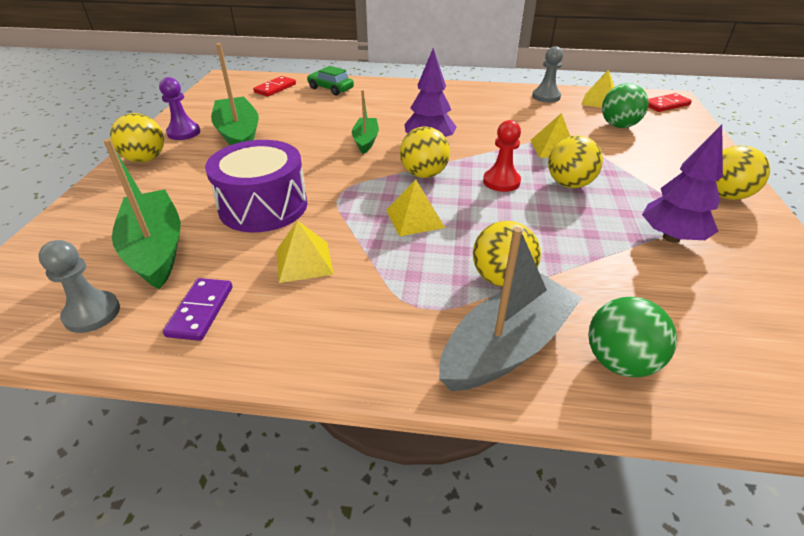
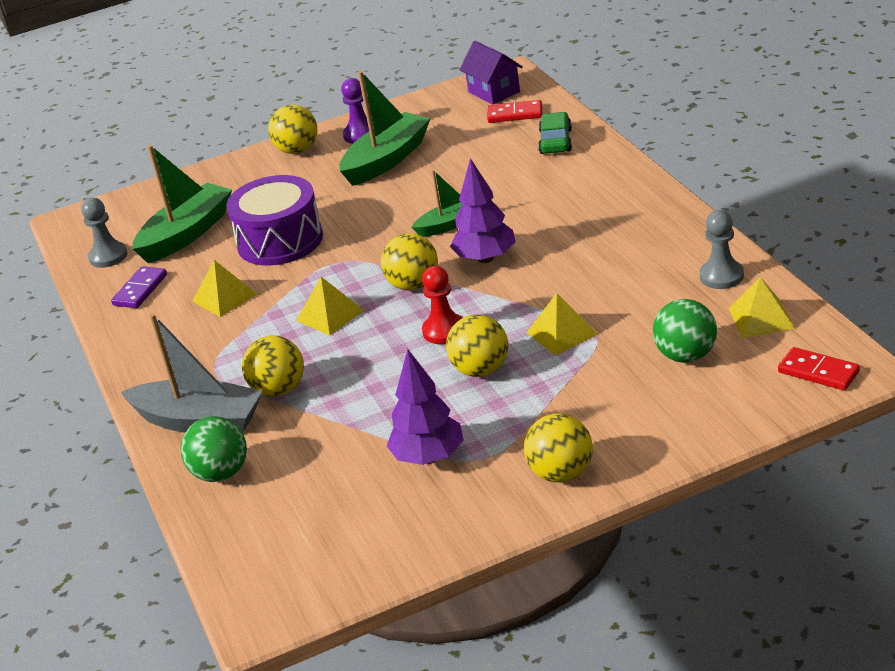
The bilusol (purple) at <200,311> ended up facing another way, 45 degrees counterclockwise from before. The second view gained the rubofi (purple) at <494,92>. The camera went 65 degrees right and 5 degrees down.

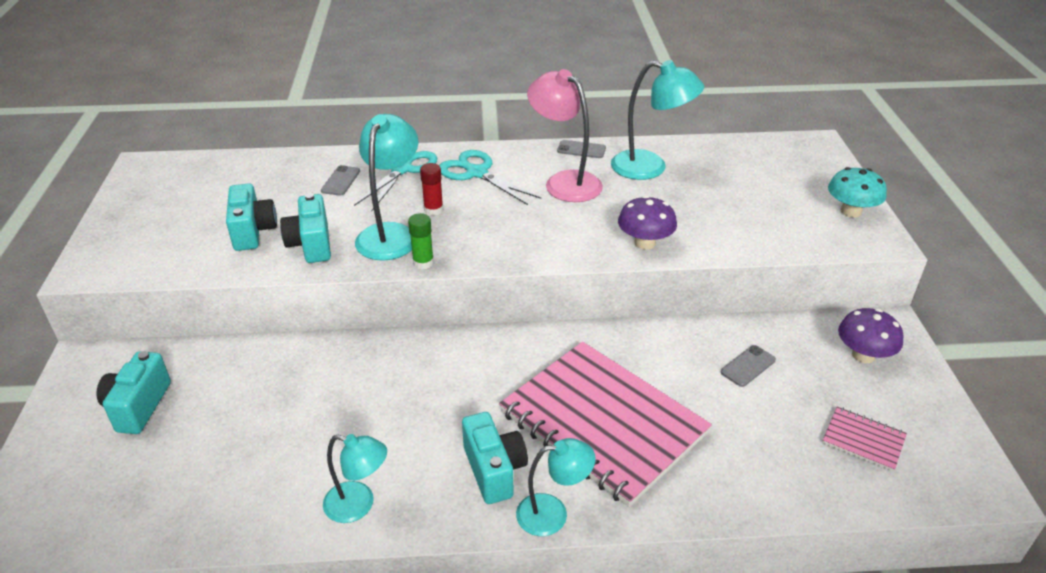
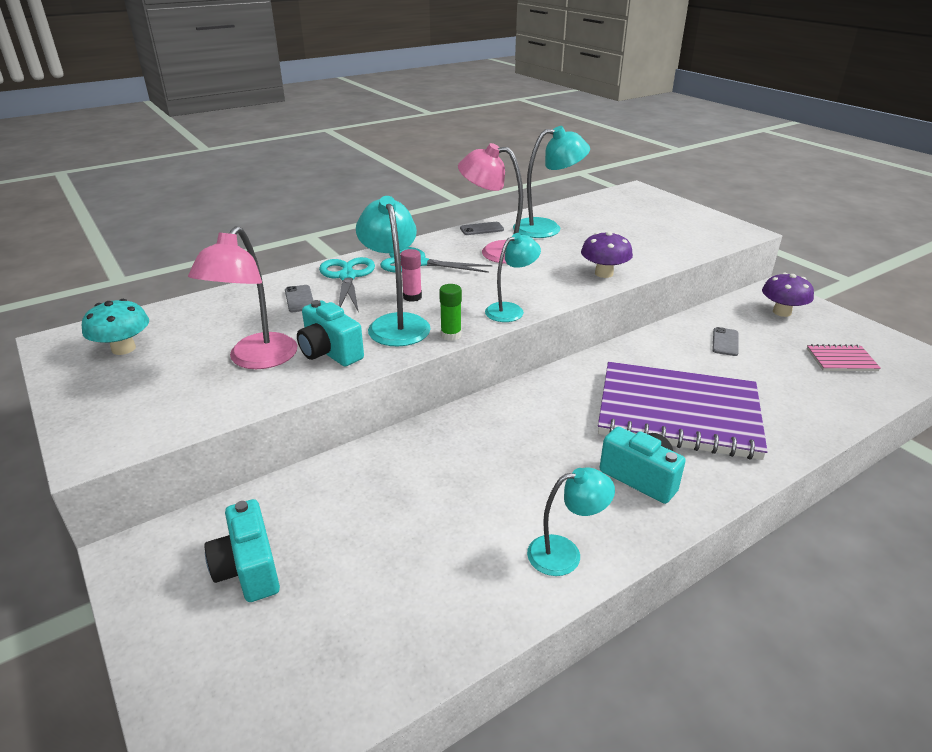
The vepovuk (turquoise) ended up elsewhere, having gone from <851,211> to <123,348>. Where the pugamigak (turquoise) stood at <253,231>, the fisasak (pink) came to stand at <256,360>. What was the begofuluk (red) at <433,210> turned into the begofuluk (pink) at <412,297>. The fisasak (turquoise) ended up elsewhere, having gone from <553,513> to <510,310>. What was the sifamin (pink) at <602,423> turned into the sifamin (purple) at <678,413>. The camera went 30 degrees left and 5 degrees down.

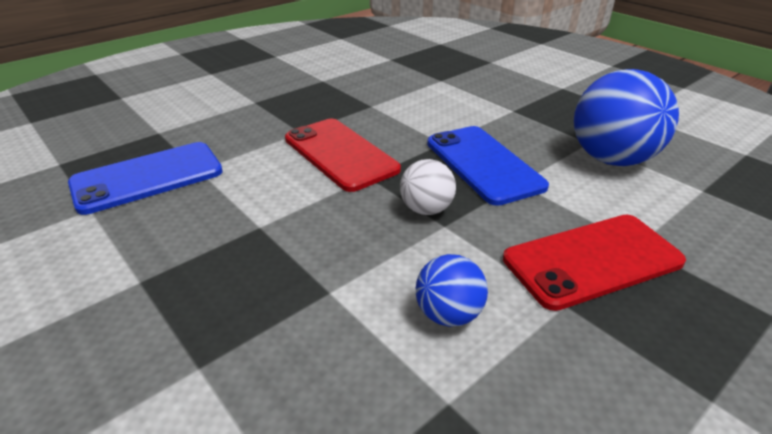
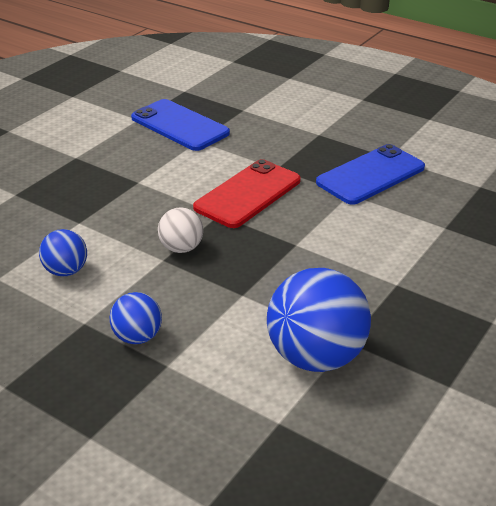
Where the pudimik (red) stood at <592,260>, the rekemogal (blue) came to stand at <137,337>. The pudimik (blue) ended up elsewhere, having gone from <483,164> to <370,175>. The camera went 75 degrees right and 0 degrees up.

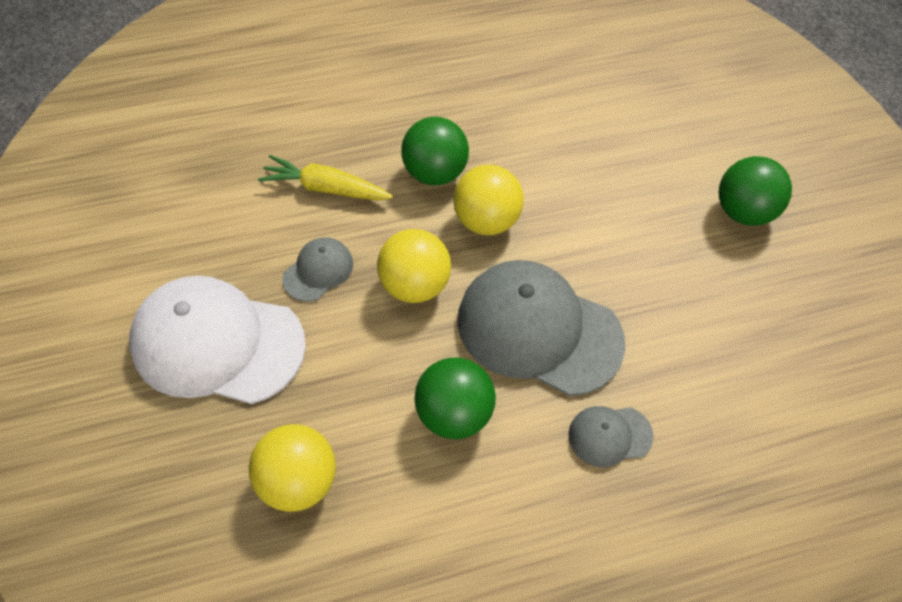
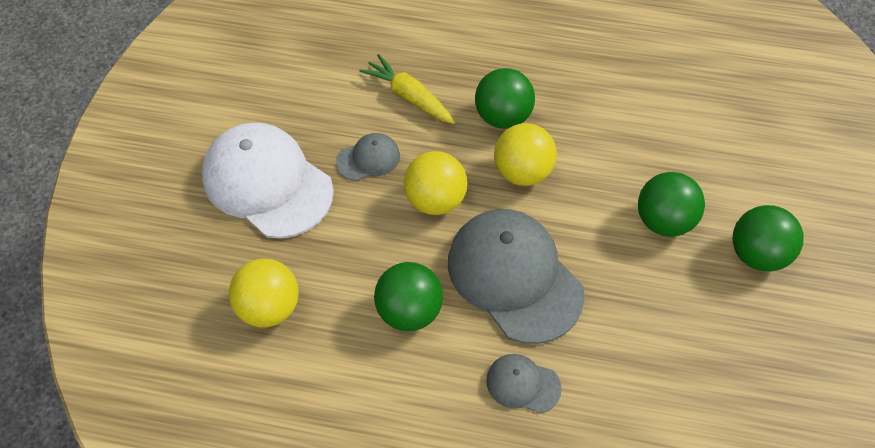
The second view gained the rekemogal (green) at <663,220>. The camera went 30 degrees right and 0 degrees up.

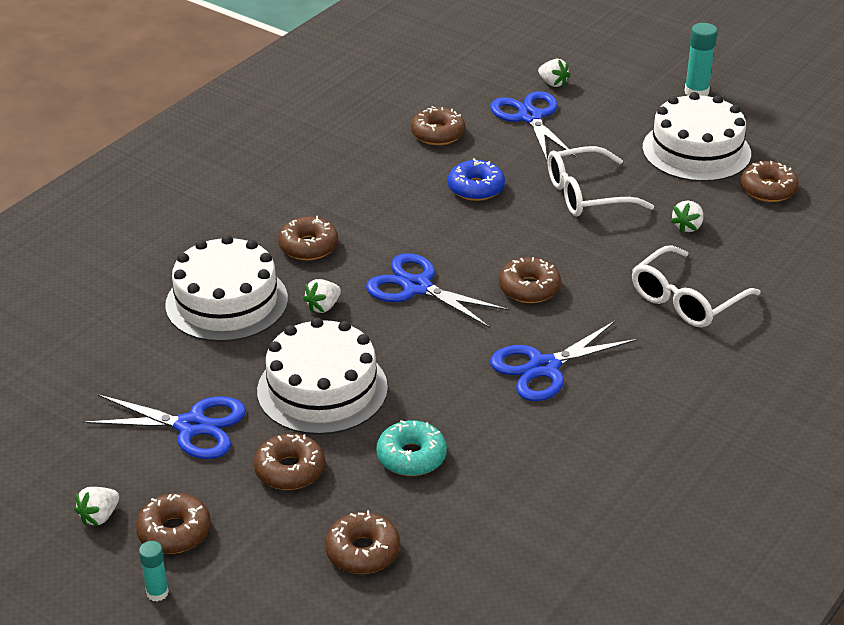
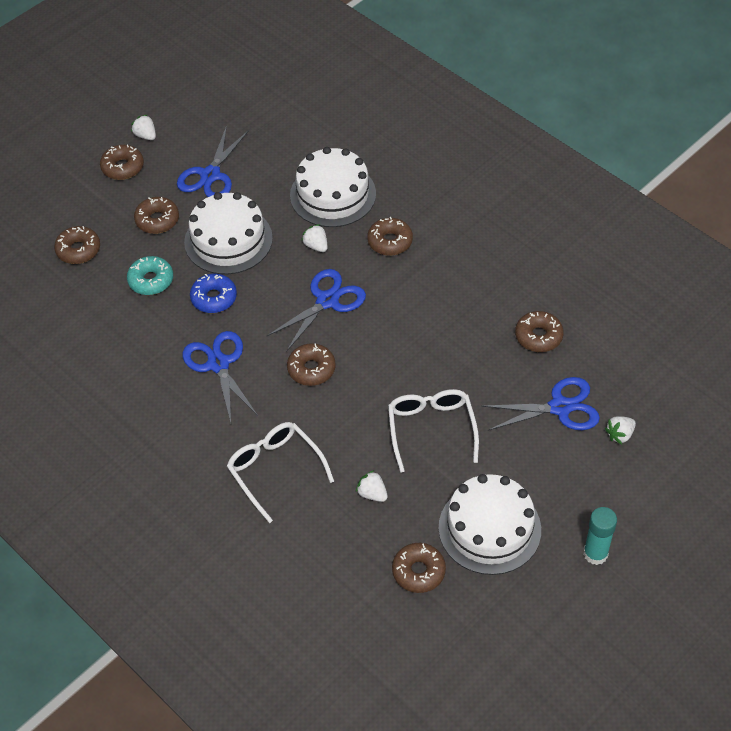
The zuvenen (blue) ended up elsewhere, having gone from <476,188> to <214,298>. The second view lost the begofuluk (turquoise) at <157,593>. The camera went 100 degrees right and 15 degrees up.

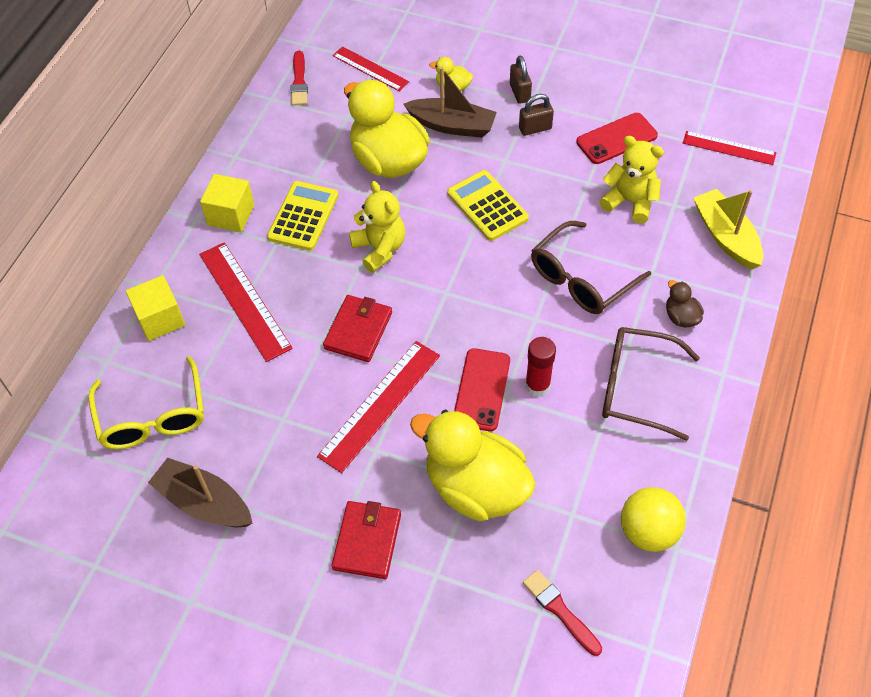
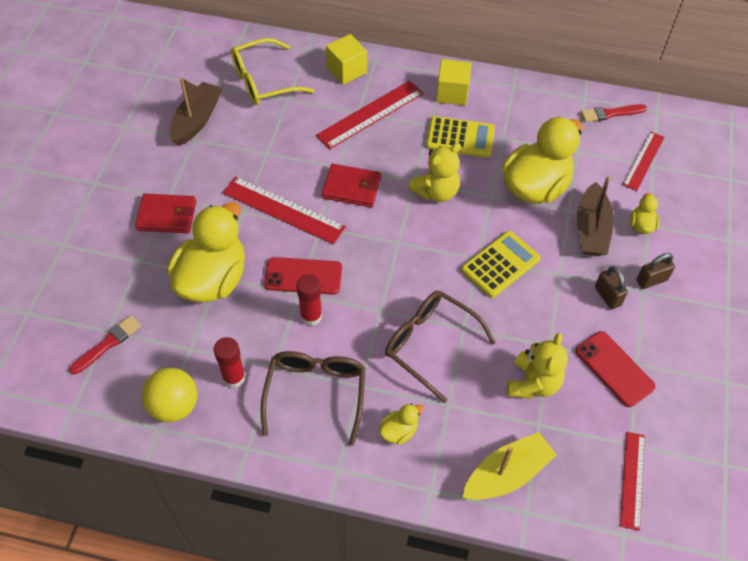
The second view gained the begofuluk (red) at <234,377>. What was the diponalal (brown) at <681,317> turned into the diponalal (yellow) at <399,431>. The camera went 80 degrees right and 0 degrees up.

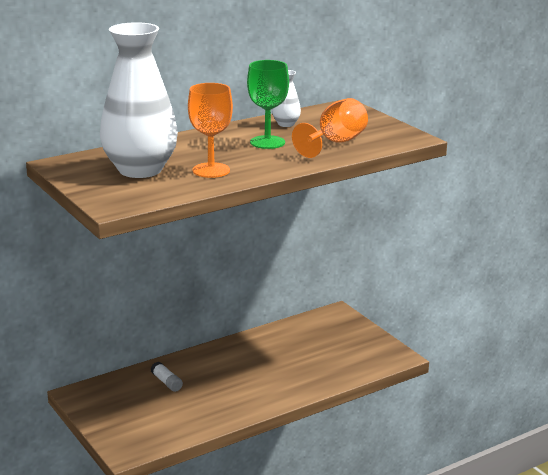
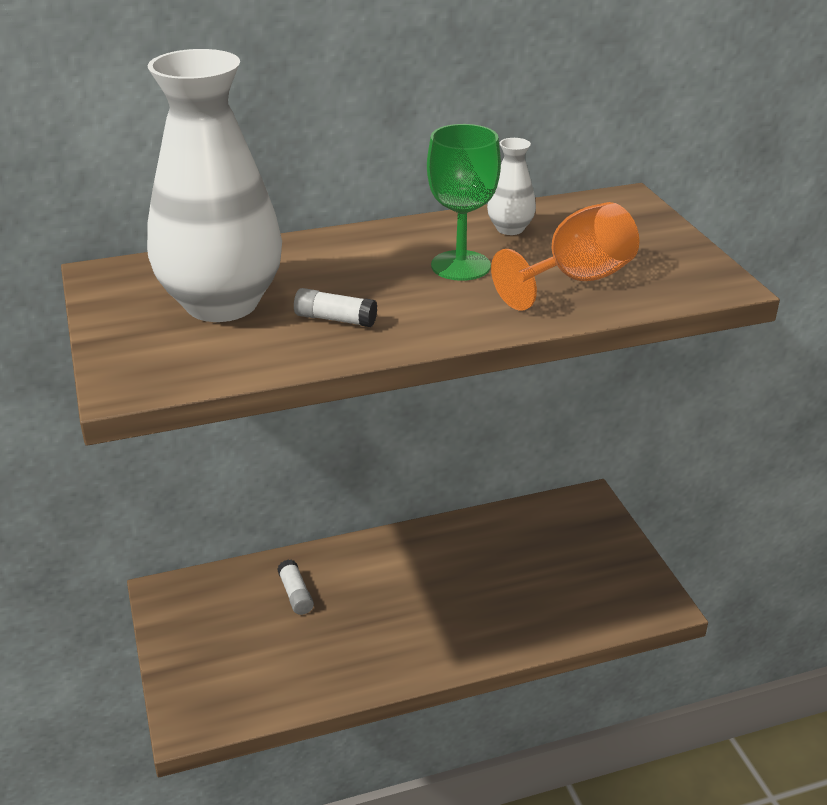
Where the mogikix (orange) stood at <211,170>, the begofuluk (white) came to stand at <335,319>. The camera went 15 degrees right and 10 degrees up.

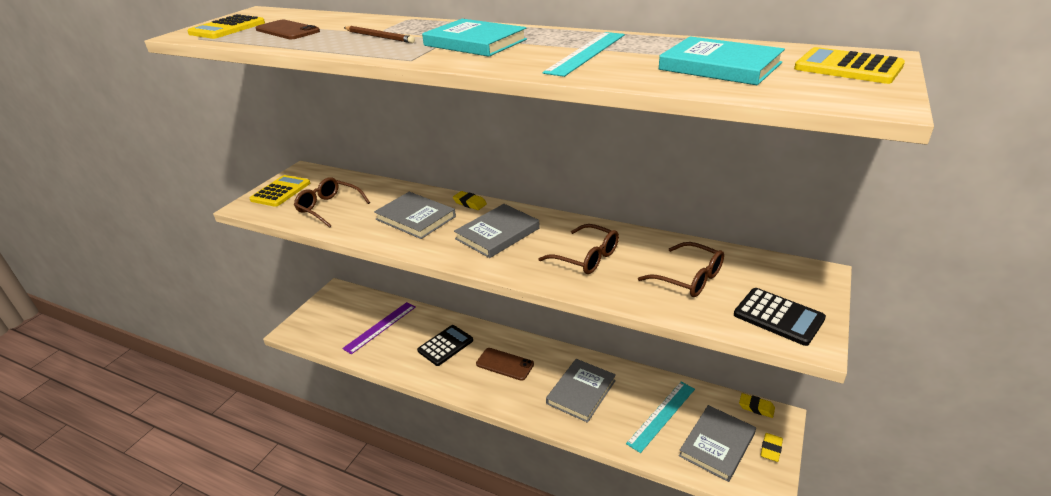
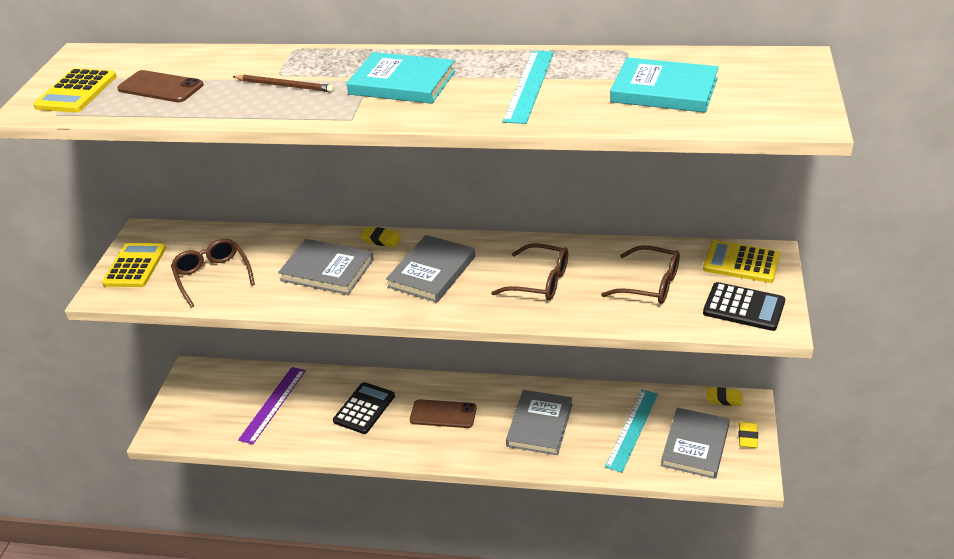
The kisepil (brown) at <329,207> ended up facing another way, 45 degrees clockwise from before. The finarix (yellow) ended up elsewhere, having gone from <848,67> to <741,262>. The camera went 15 degrees left and 5 degrees up.

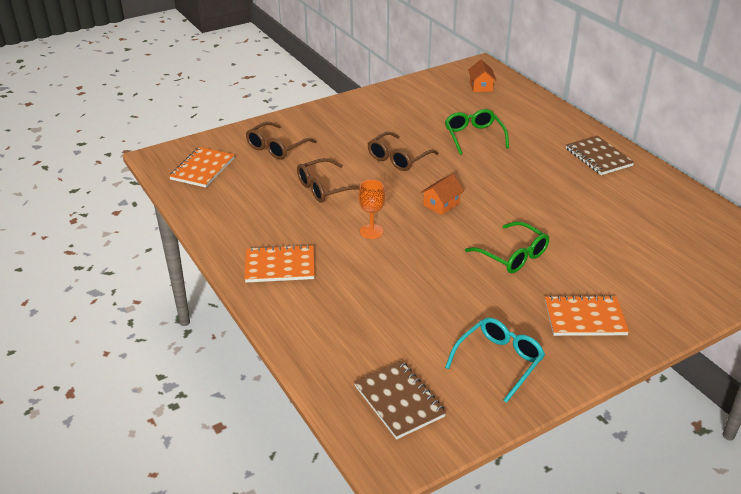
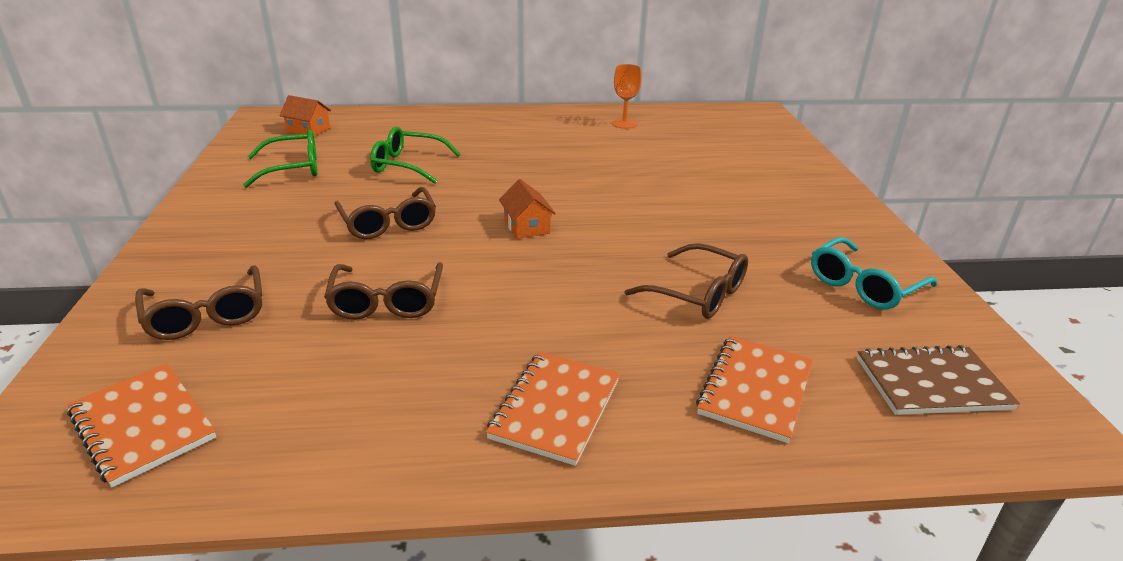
The kisepil (green) ended up elsewhere, having gone from <513,255> to <293,168>. The mogikix (orange) ended up elsewhere, having gone from <371,231> to <624,124>. The second view gained the kisepil (brown) at <698,293>. The sifamin (orange) ended up elsewhere, having gone from <585,318> to <755,390>. The kisepil (turquoise) at <499,361> ended up facing another way, 105 degrees counterclockwise from before. The second view lost the sifamin (brown) at <598,157>. The camera went 65 degrees left and 5 degrees down.

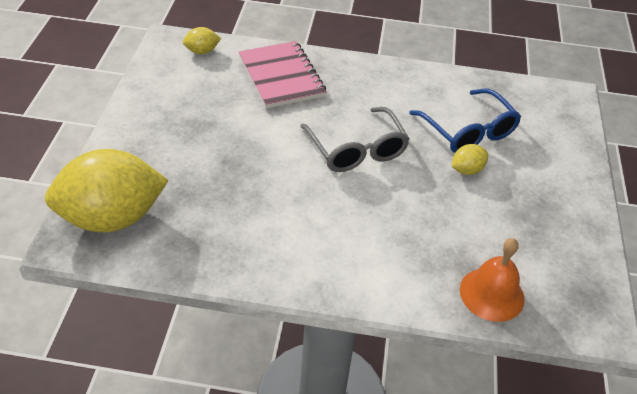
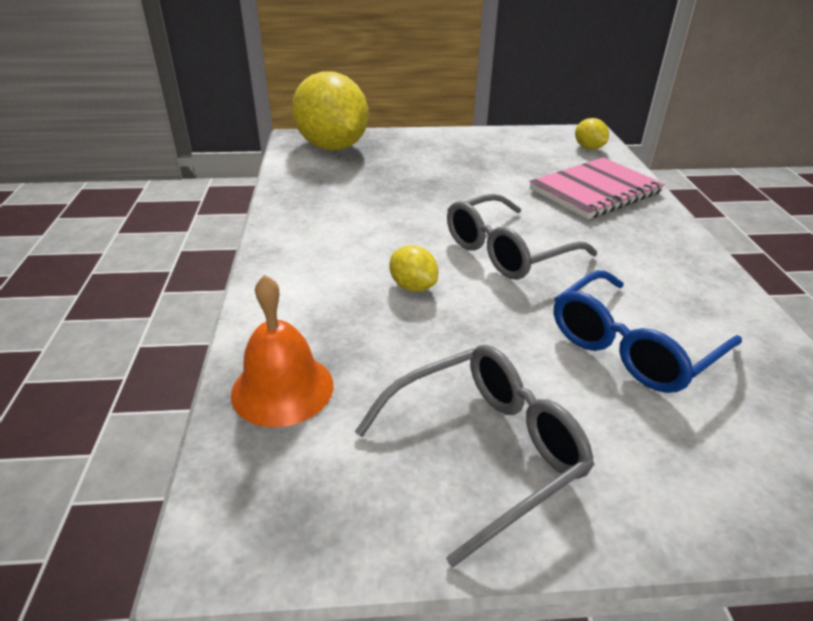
The second view gained the kisepil (grey) at <484,450>. The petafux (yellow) ended up elsewhere, having gone from <466,170> to <413,286>. The camera went 80 degrees right and 10 degrees down.

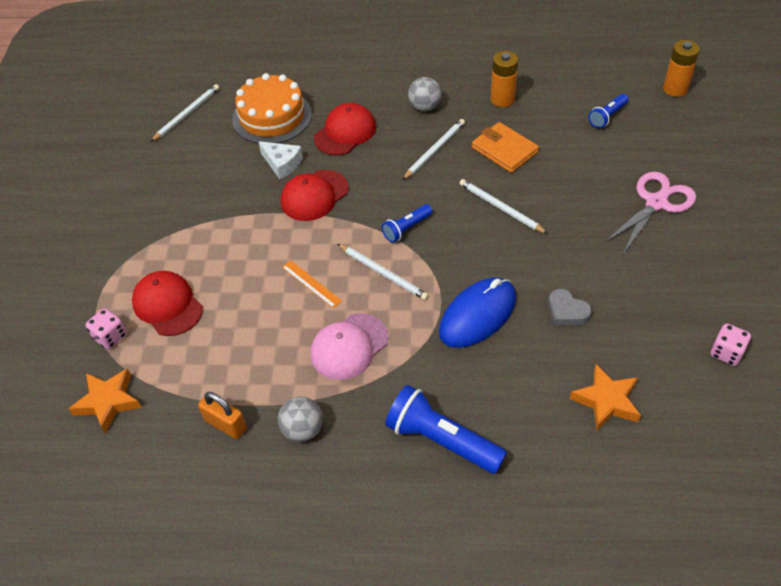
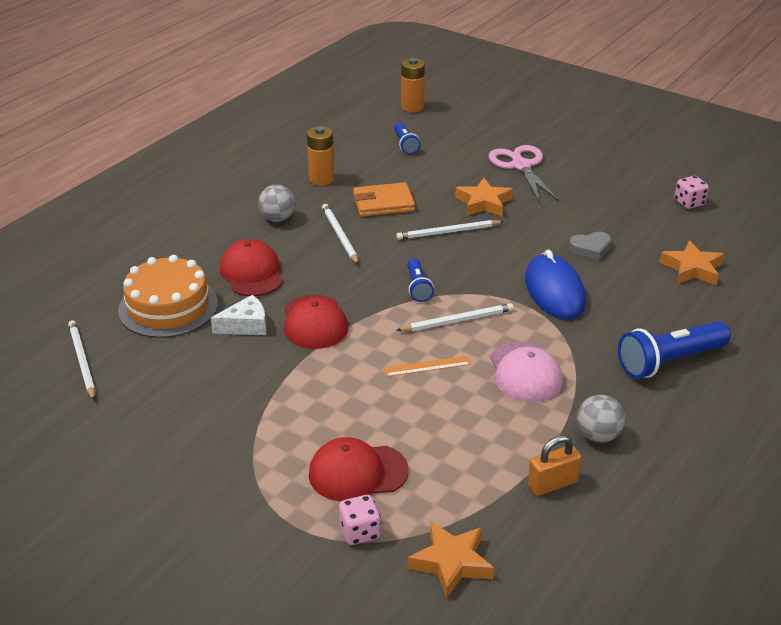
The second view gained the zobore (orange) at <483,203>. The camera went 60 degrees left and 15 degrees down.

